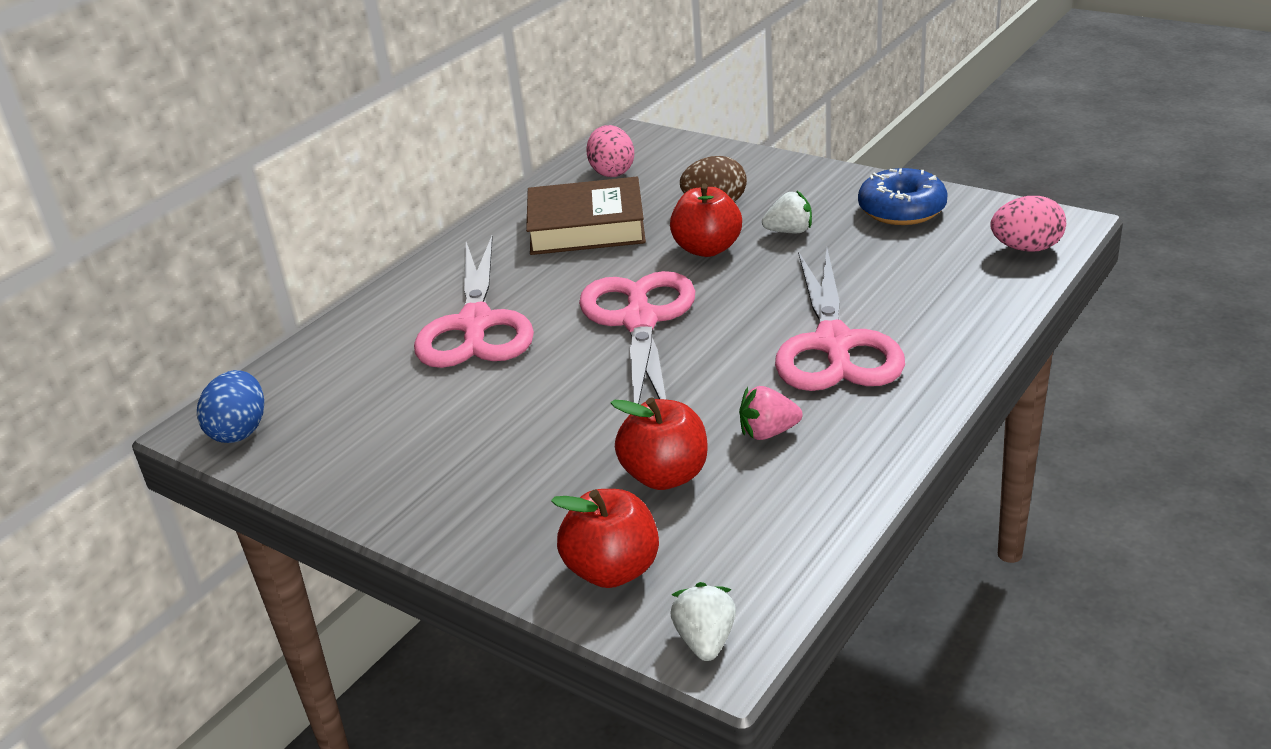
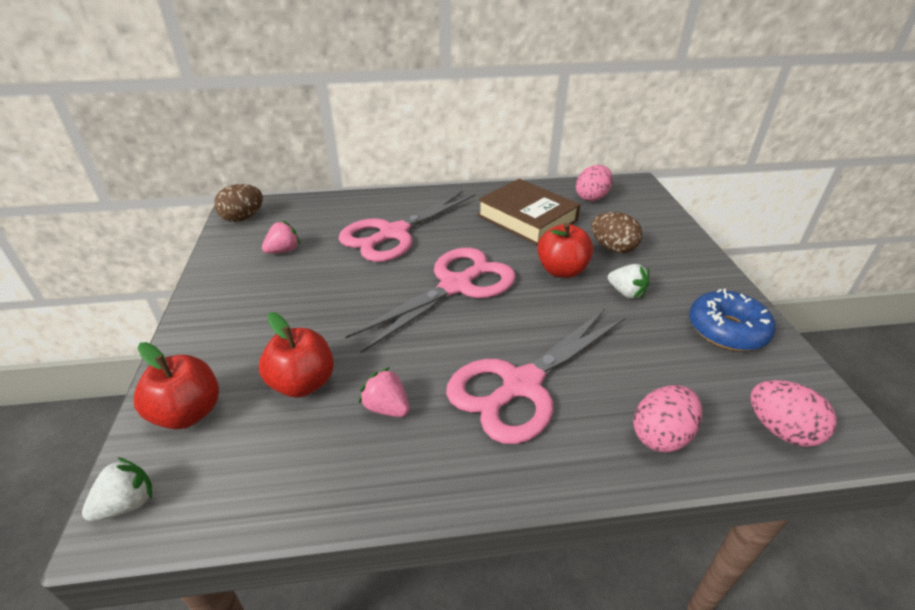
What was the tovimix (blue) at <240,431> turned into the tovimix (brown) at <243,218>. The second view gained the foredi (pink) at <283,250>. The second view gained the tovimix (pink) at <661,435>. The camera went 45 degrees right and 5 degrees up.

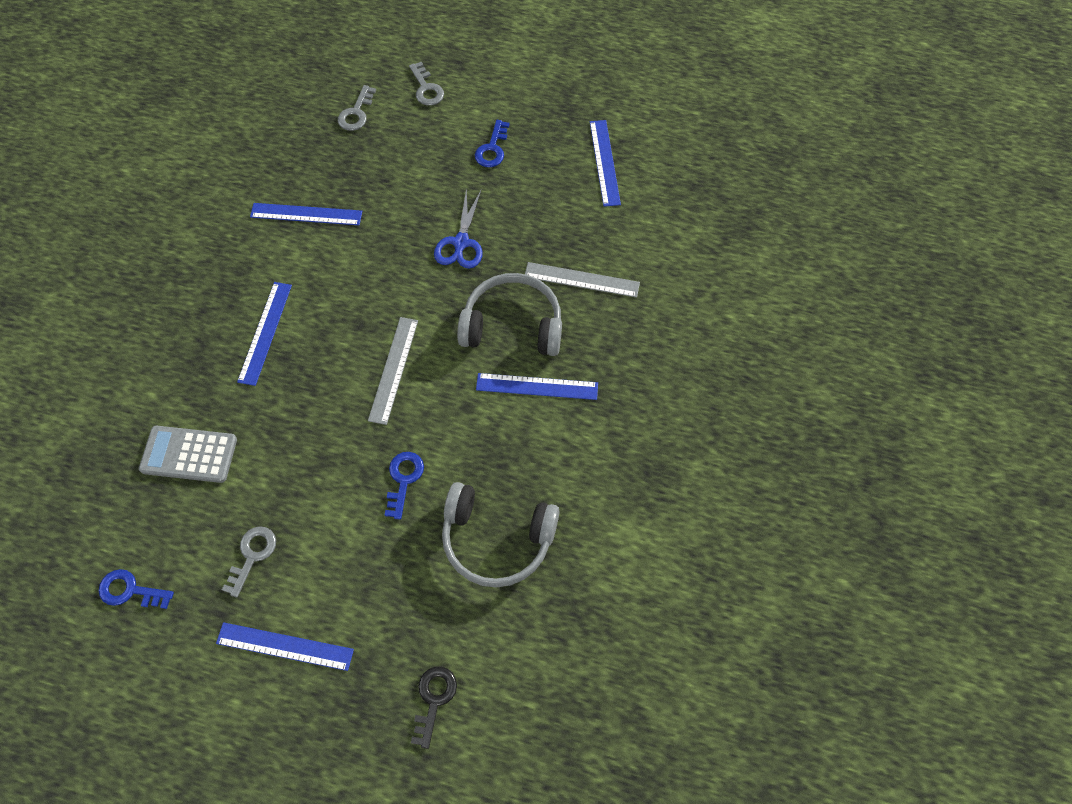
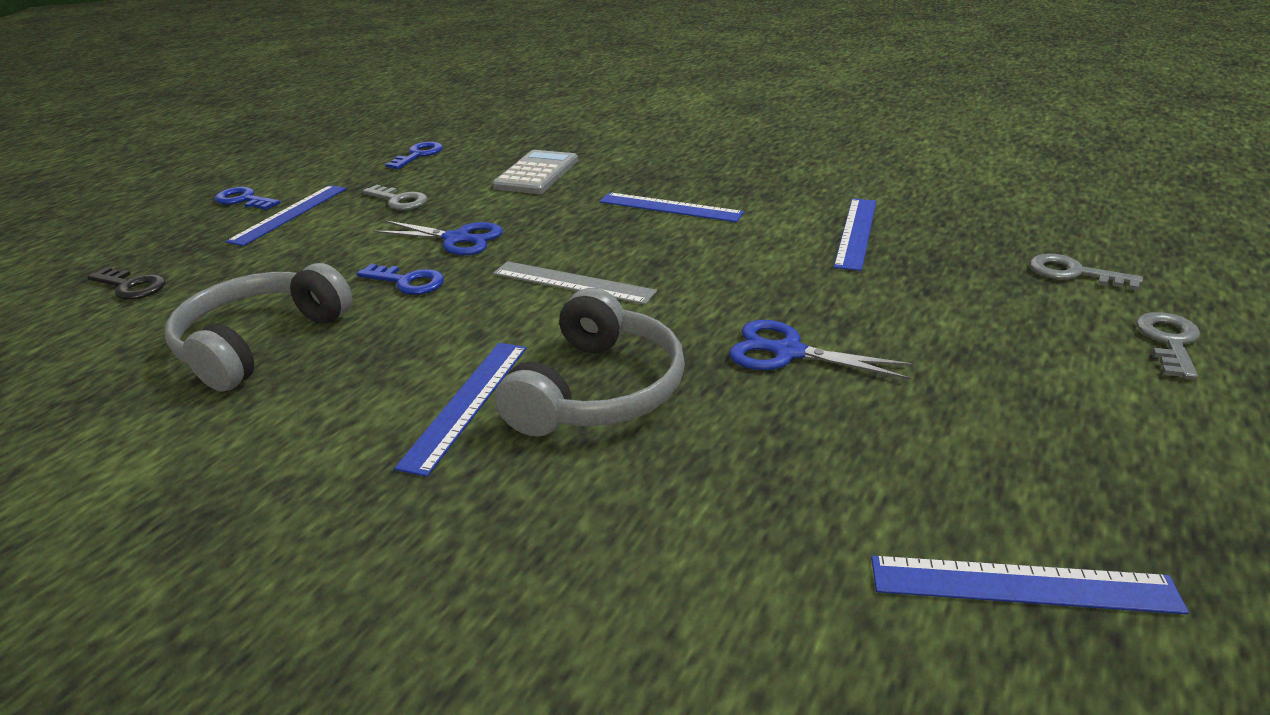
The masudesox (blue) ended up elsewhere, having gone from <492,149> to <244,200>. The second view gained the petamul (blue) at <457,239>. The masudesox (grey) at <426,88> ended up facing another way, 120 degrees clockwise from before. The second view lost the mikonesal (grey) at <581,279>. The camera went 105 degrees right and 30 degrees down.

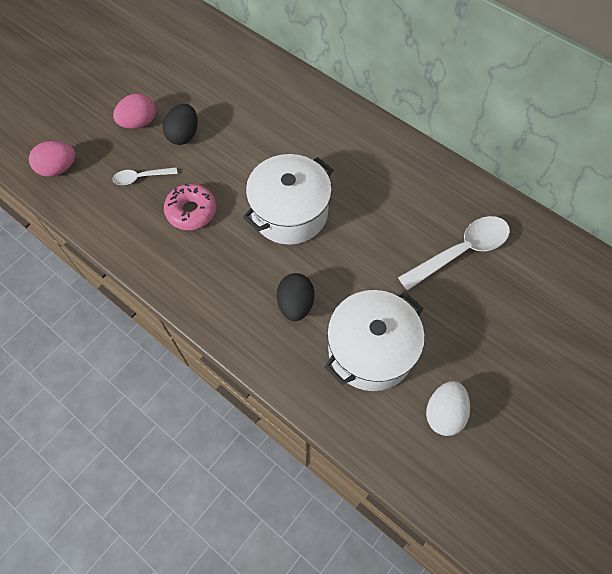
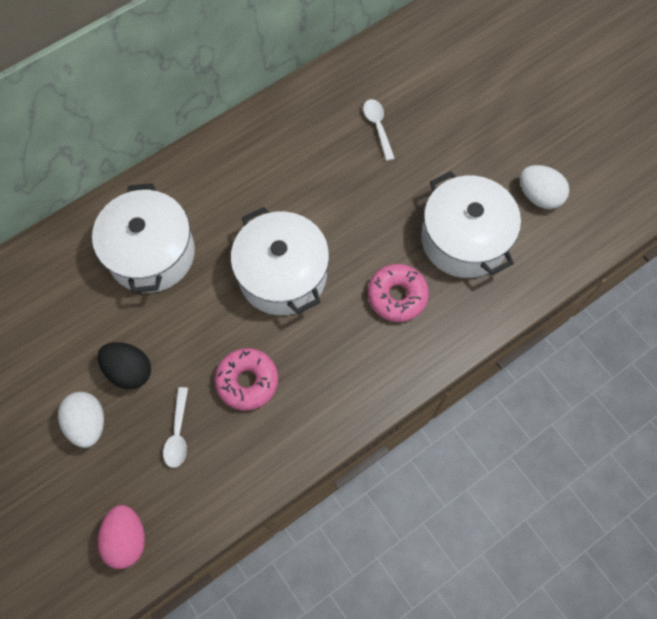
What was the tovimix (pink) at <139,122> turned into the tovimix (white) at <88,423>. The second view gained the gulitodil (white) at <151,253>. The size of the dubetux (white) at <461,251> changed by a factor of 0.54. Where the tovimix (black) stood at <295,304>, the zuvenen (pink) came to stand at <397,296>. The camera went 75 degrees left and 5 degrees up.

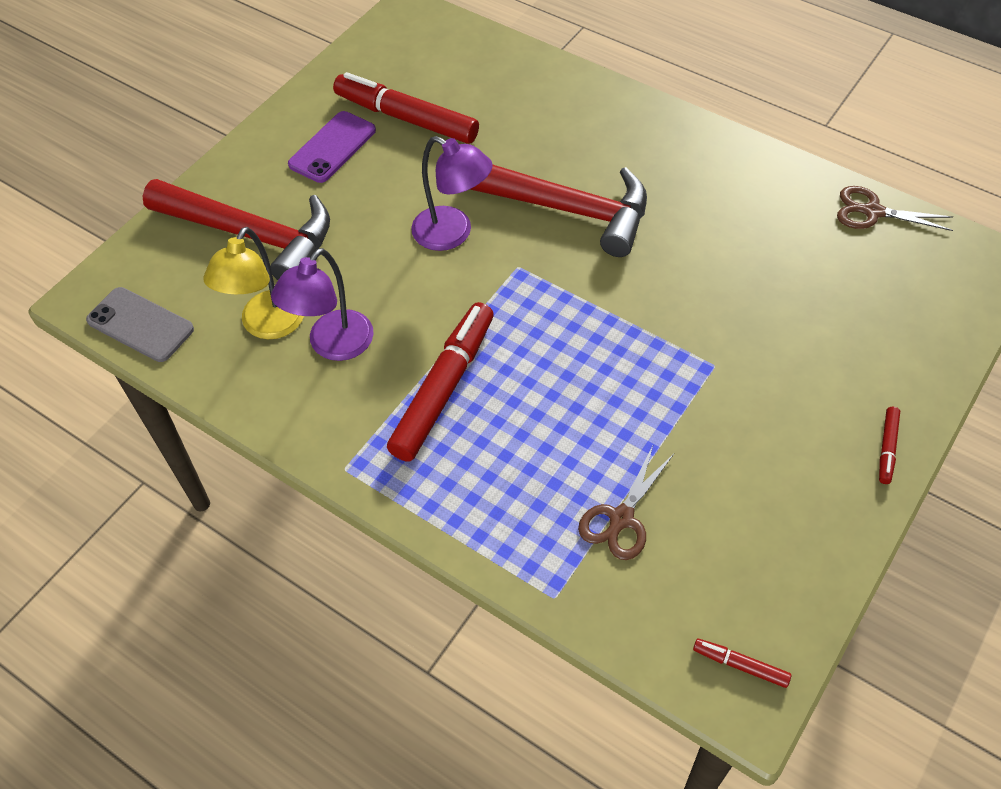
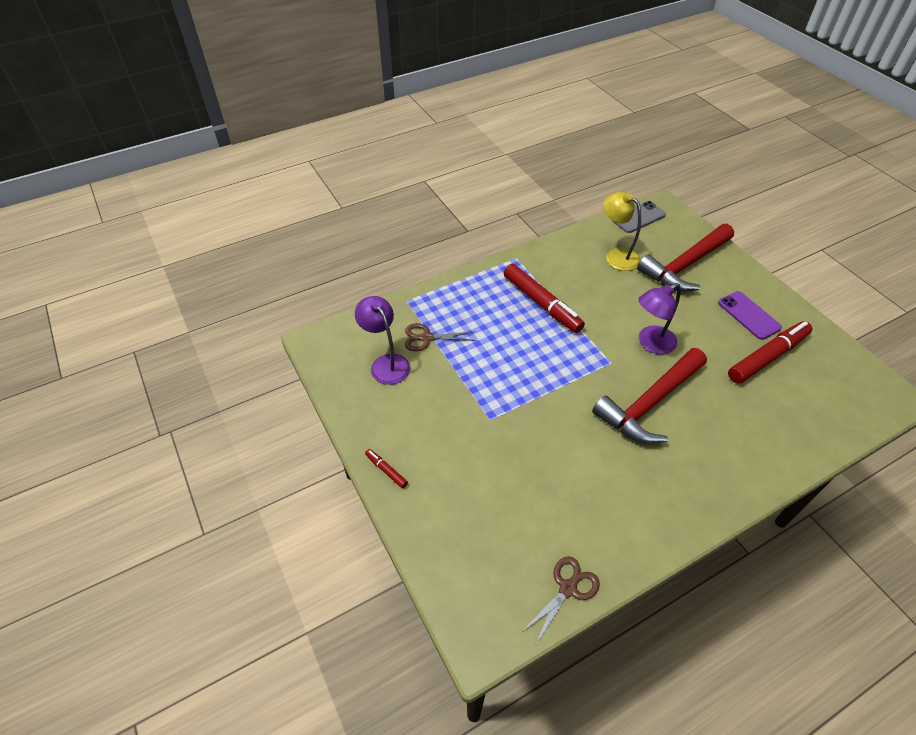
The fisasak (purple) ended up elsewhere, having gone from <333,346> to <386,363>. The petamul (brown) at <621,518> ended up facing another way, 60 degrees counterclockwise from before. The second view lost the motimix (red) at <740,665>. The camera went 115 degrees right and 5 degrees down.

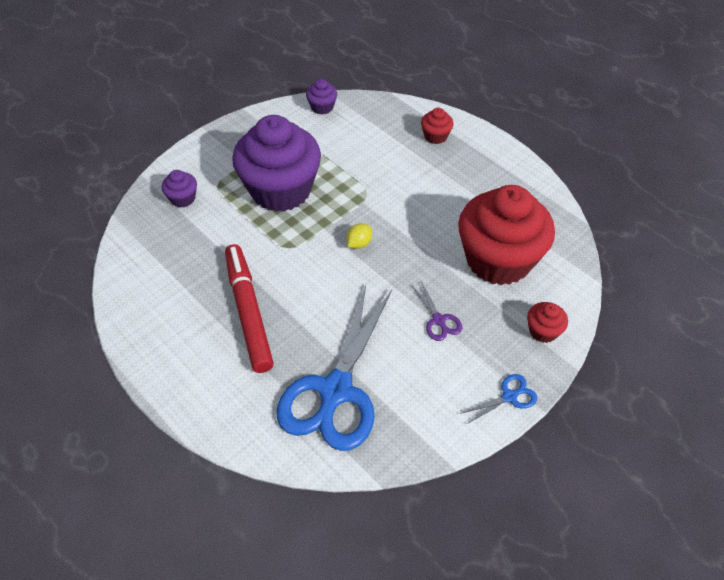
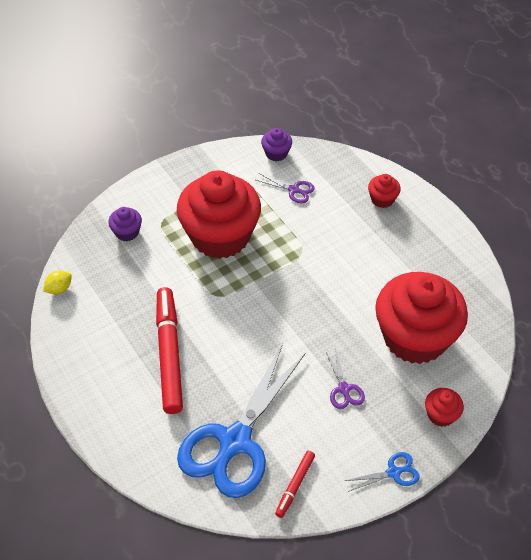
The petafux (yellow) ended up elsewhere, having gone from <359,243> to <59,289>. What was the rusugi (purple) at <281,190> turned into the rusugi (red) at <220,236>. The second view gained the petamul (purple) at <293,190>. The second view gained the motimix (red) at <295,486>. The camera went 10 degrees right and 0 degrees up.

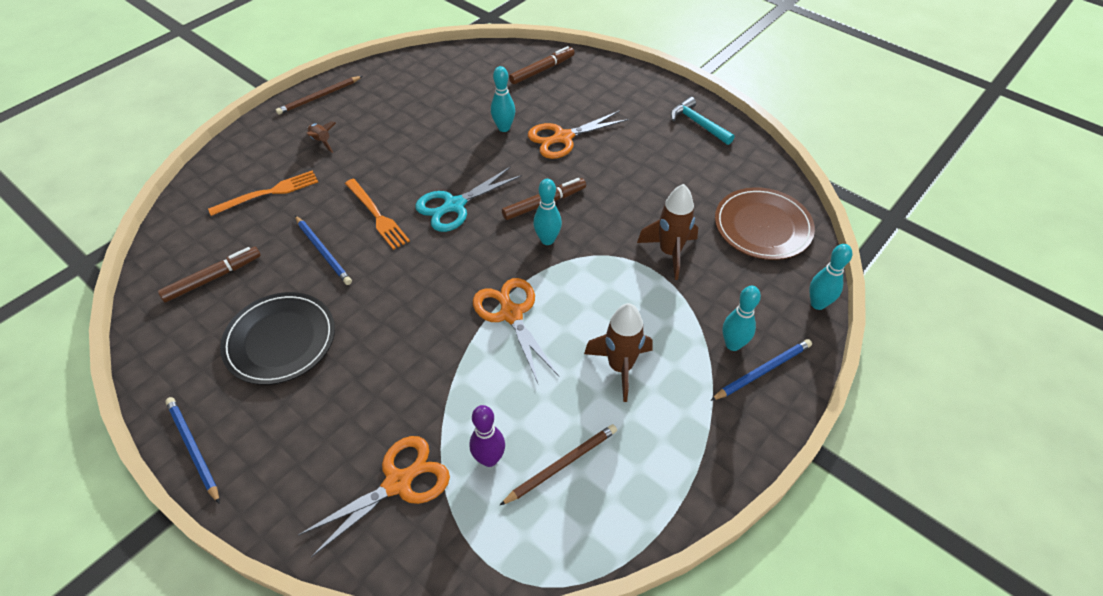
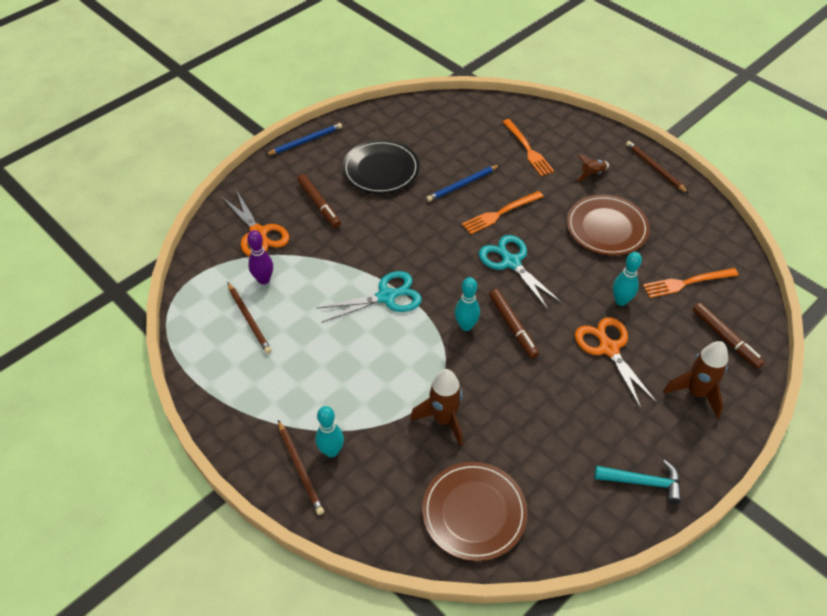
What was the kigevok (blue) at <762,371> turned into the kigevok (brown) at <300,468>. The motimix (brown) ended up elsewhere, having gone from <213,278> to <319,204>. What was the petamul (orange) at <511,314> turned into the petamul (turquoise) at <387,296>. The second view gained the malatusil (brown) at <606,228>. The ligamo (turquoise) at <698,123> ended up facing another way, 45 degrees clockwise from before. The second view gained the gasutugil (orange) at <687,282>. The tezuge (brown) ended up elsewhere, having gone from <620,367> to <696,393>. The second view lost the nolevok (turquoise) at <817,304>. The camera went 95 degrees right and 0 degrees up.

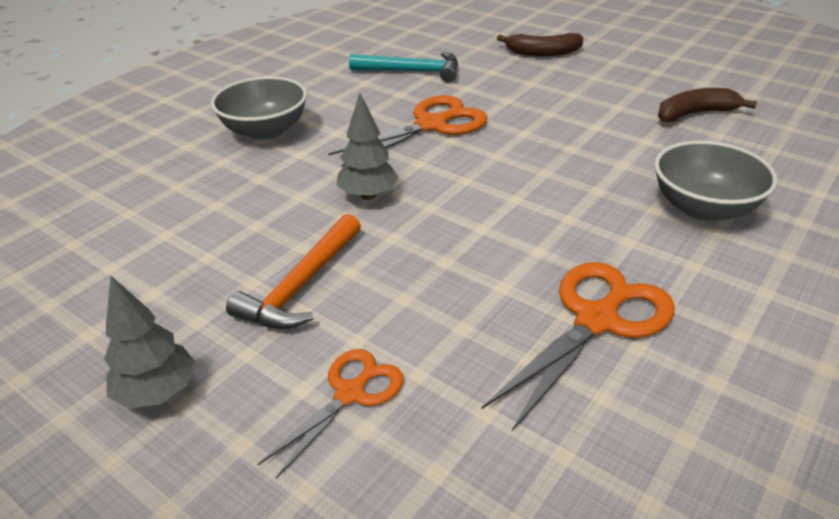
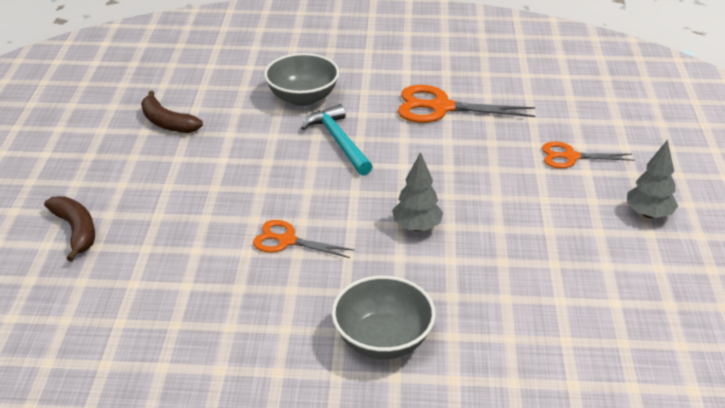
The size of the petamul (orange) at <431,125> changed by a factor of 0.62. The ligamo (turquoise) ended up elsewhere, having gone from <412,72> to <338,141>. The second view lost the ligamo (orange) at <301,285>. The camera went 125 degrees left and 0 degrees up.

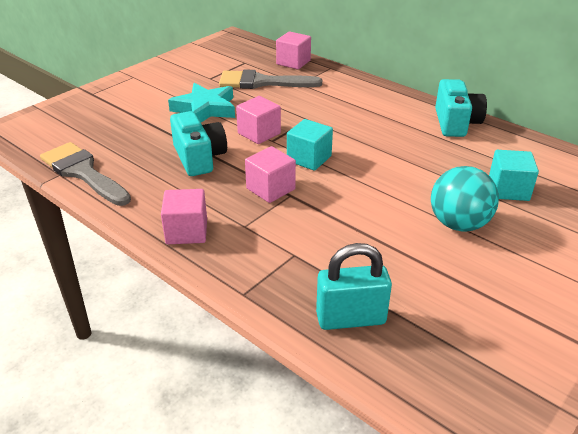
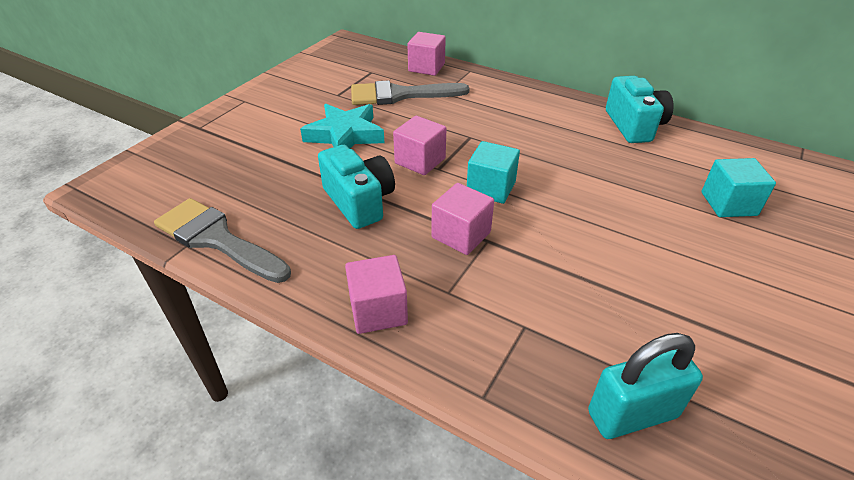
The second view lost the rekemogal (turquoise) at <458,224>. The camera went 10 degrees left and 5 degrees up.

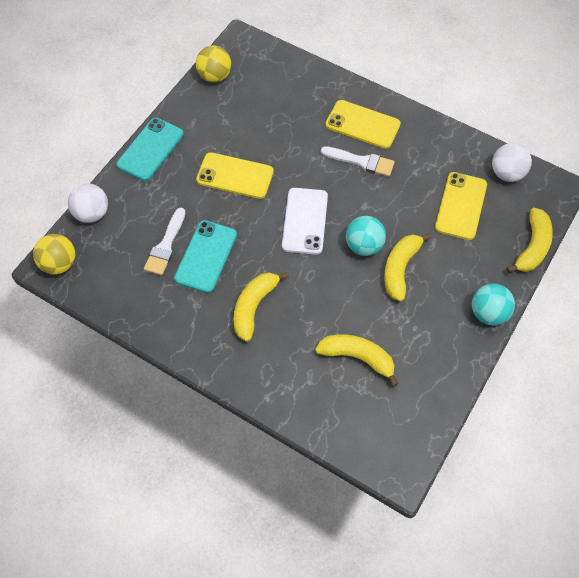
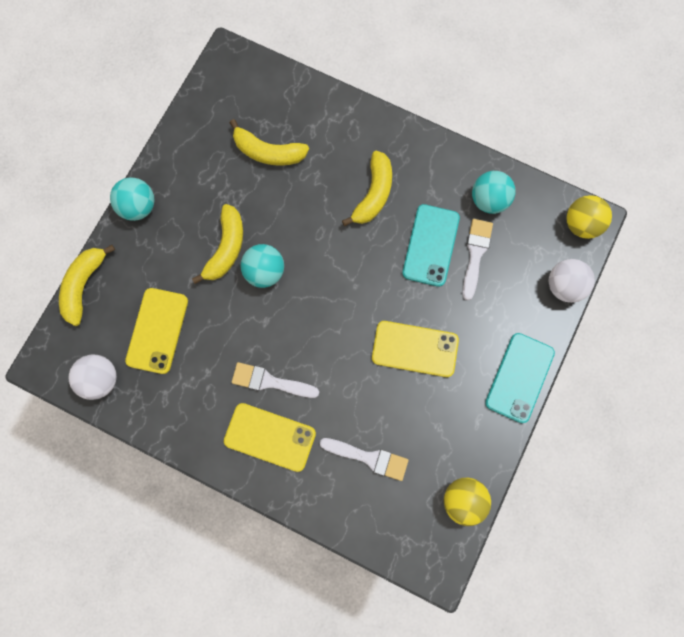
The second view gained the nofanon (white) at <369,458>. The second view gained the rekemogal (turquoise) at <489,200>. The second view lost the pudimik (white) at <305,221>. The camera went 175 degrees right and 15 degrees up.

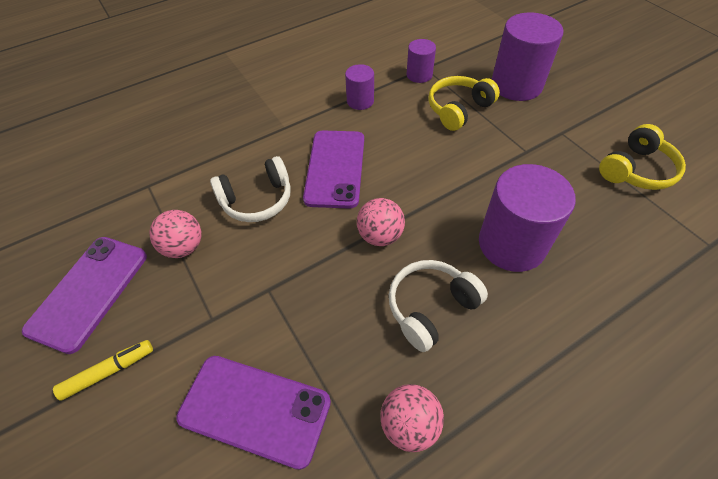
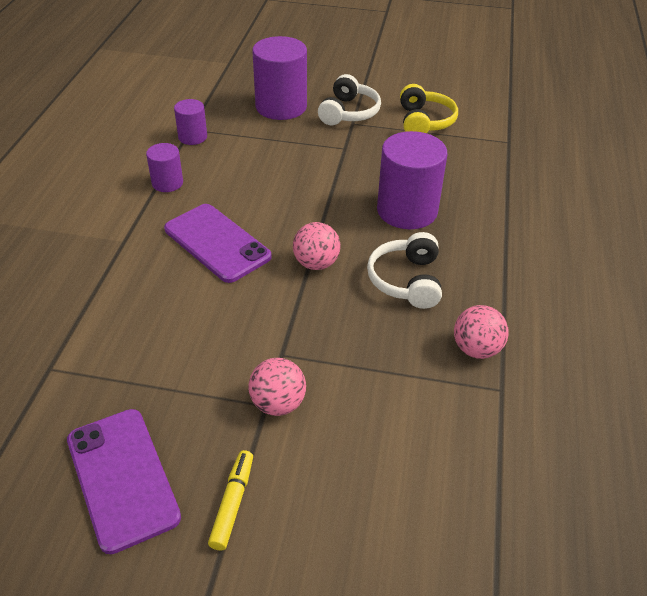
The rekemogal (pink) ended up elsewhere, having gone from <184,247> to <278,403>. The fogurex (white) ended up elsewhere, having gone from <257,200> to <349,112>. The second view lost the pudimik (purple) at <255,409>. The second view lost the fogurex (yellow) at <458,109>. The camera went 50 degrees left and 10 degrees down.

